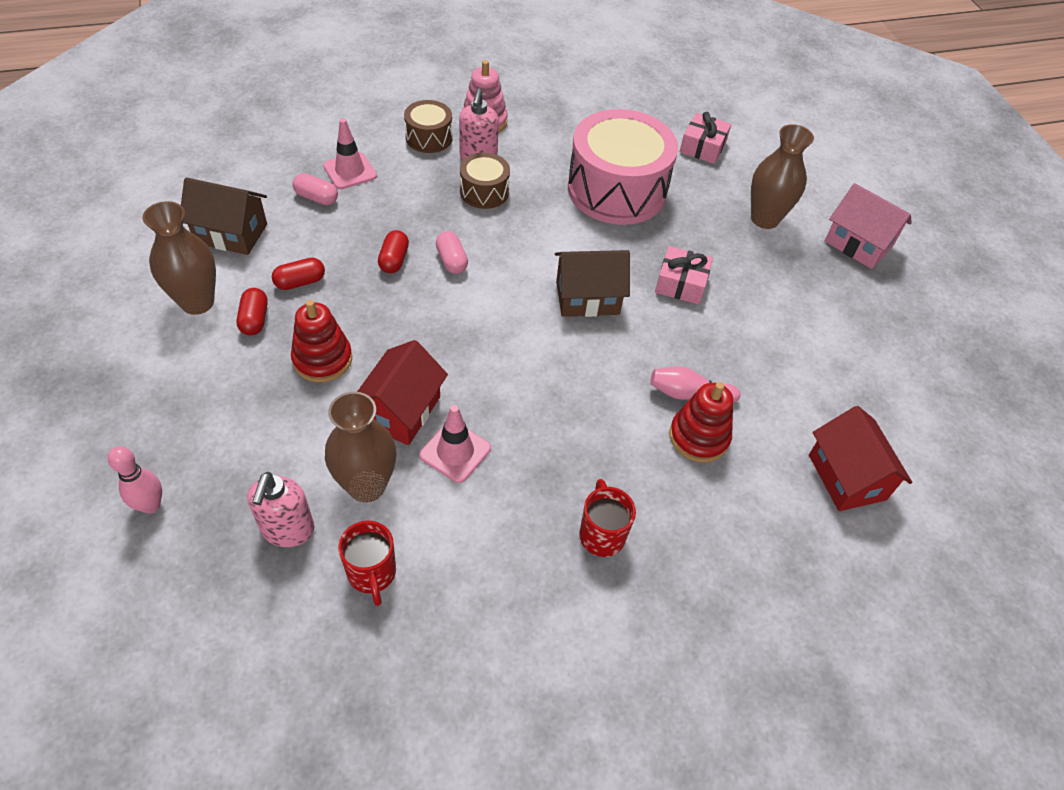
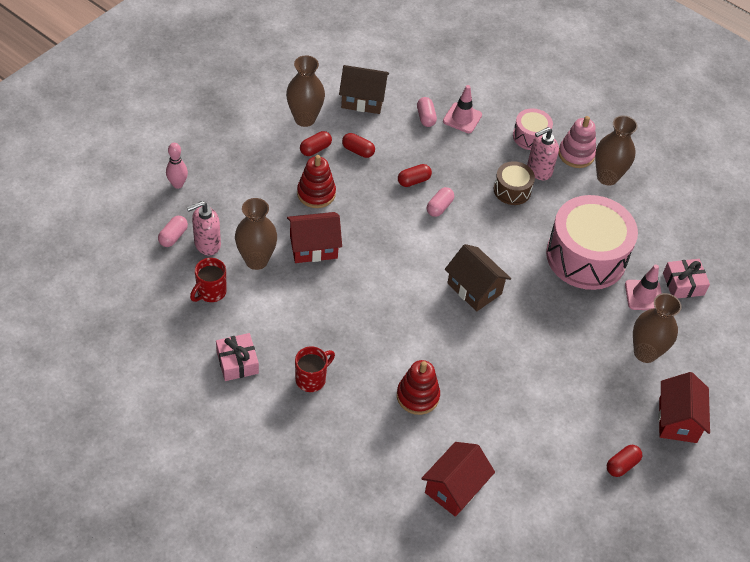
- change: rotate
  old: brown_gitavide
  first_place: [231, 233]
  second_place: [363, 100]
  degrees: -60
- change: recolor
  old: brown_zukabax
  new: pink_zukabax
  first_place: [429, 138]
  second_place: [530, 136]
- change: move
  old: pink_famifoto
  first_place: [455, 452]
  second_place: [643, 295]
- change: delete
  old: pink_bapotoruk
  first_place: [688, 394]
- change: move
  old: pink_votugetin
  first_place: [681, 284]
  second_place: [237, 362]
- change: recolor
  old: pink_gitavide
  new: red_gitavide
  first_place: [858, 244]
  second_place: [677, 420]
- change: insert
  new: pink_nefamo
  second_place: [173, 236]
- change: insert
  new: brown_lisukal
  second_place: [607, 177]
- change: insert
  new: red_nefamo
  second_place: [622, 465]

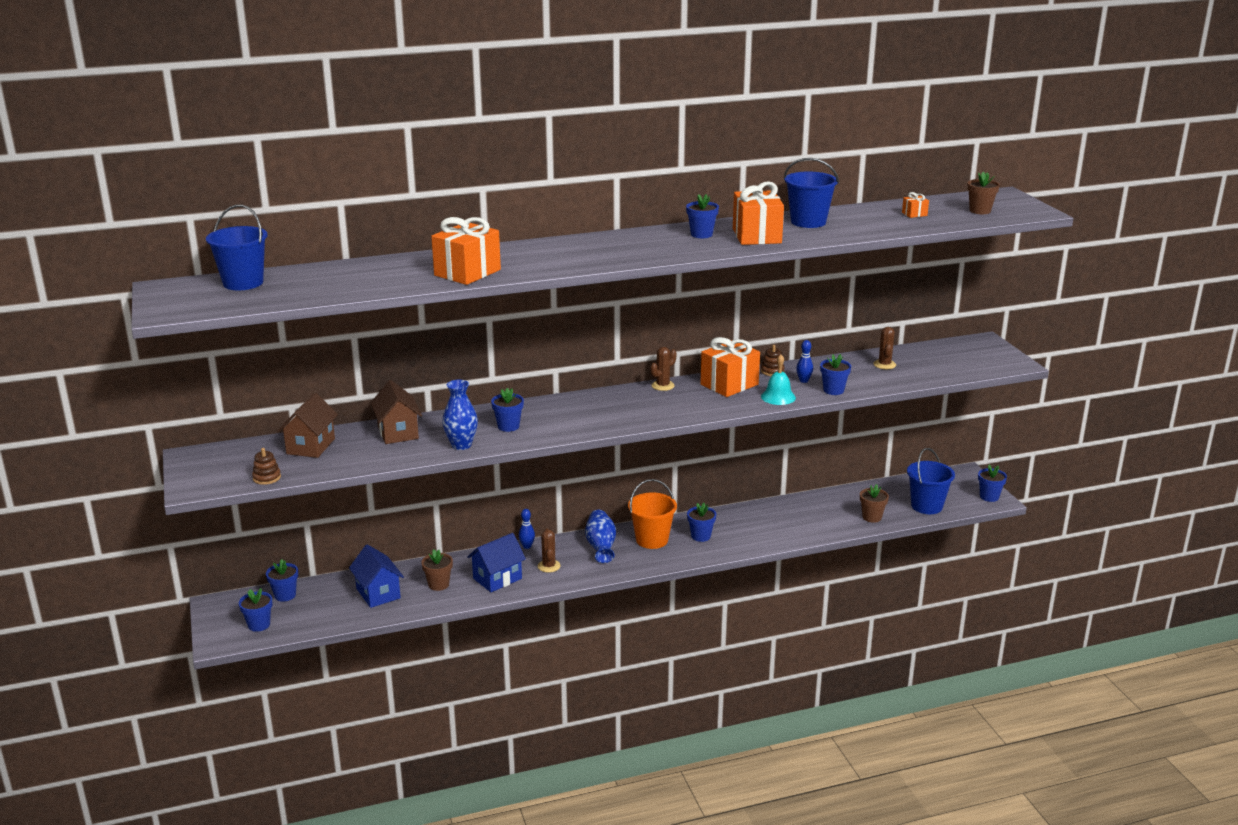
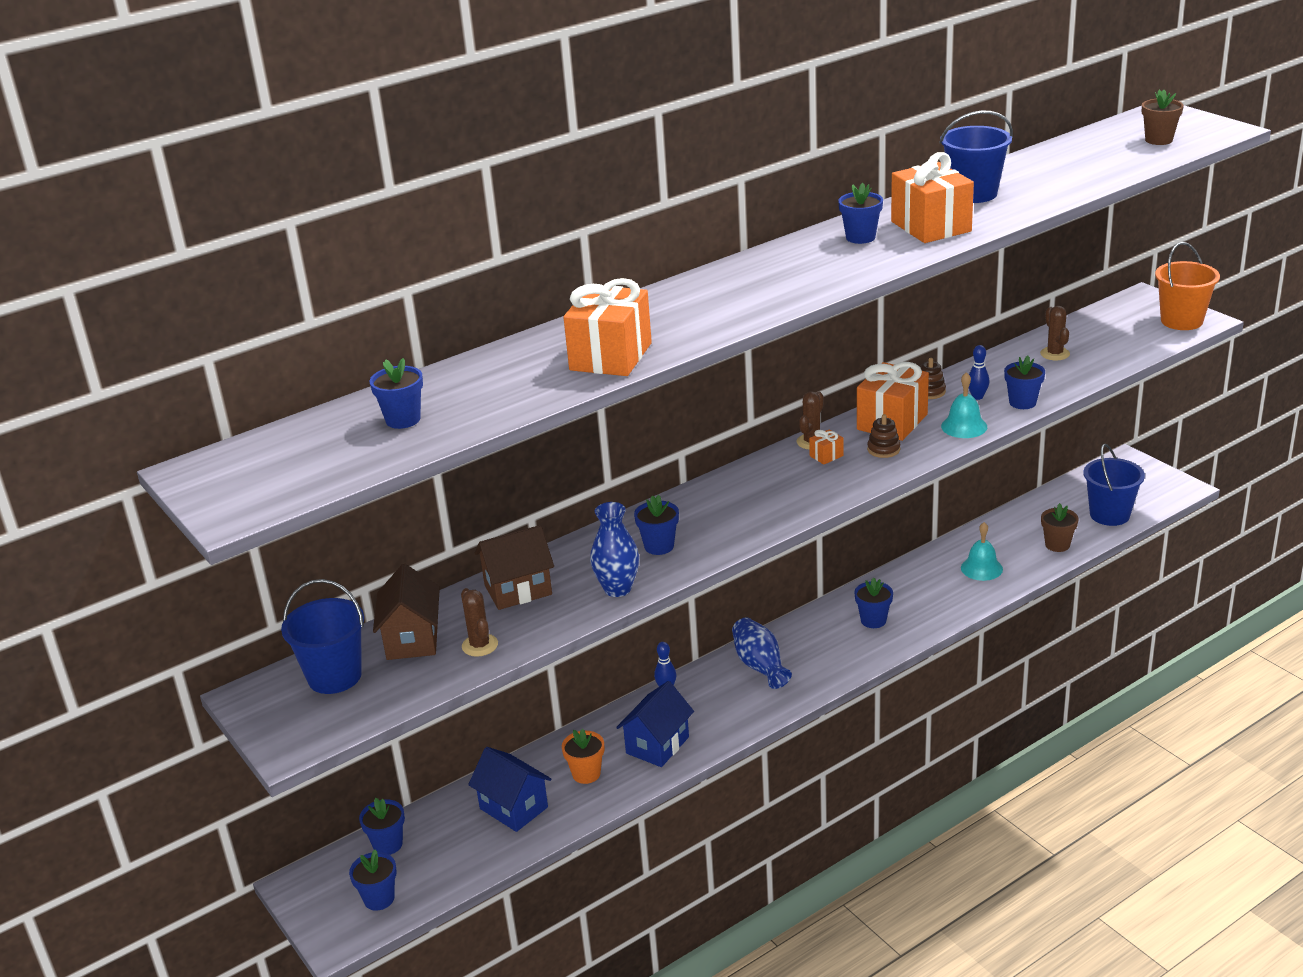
- change: move
  old: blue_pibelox
  first_place: [243, 283]
  second_place: [334, 676]
- change: move
  old: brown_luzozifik
  first_place: [267, 478]
  second_place: [883, 449]
- change: rotate
  old: brown_gitavide
  first_place: [398, 432]
  second_place: [518, 590]
  degrees: -75
- change: recolor
  old: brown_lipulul
  new: orange_lipulul
  first_place: [438, 584]
  second_place: [586, 774]
- change: move
  old: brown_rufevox
  first_place: [549, 566]
  second_place: [480, 645]
- change: move
  old: orange_pibelox
  first_place: [652, 540]
  second_place: [1181, 321]
- change: move
  old: orange_votugetin
  first_place: [914, 214]
  second_place: [826, 456]
- change: move
  old: blue_lipulul
  first_place: [989, 497]
  second_place: [403, 420]
- change: insert
  new: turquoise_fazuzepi
  second_place: [981, 568]

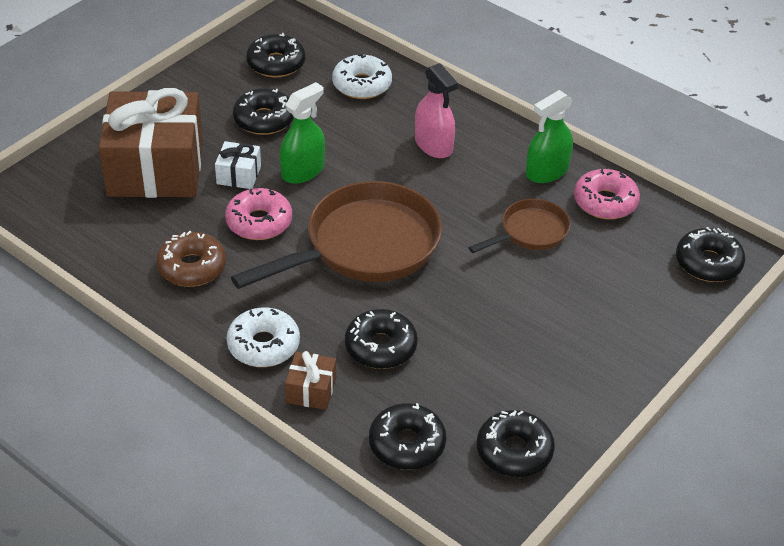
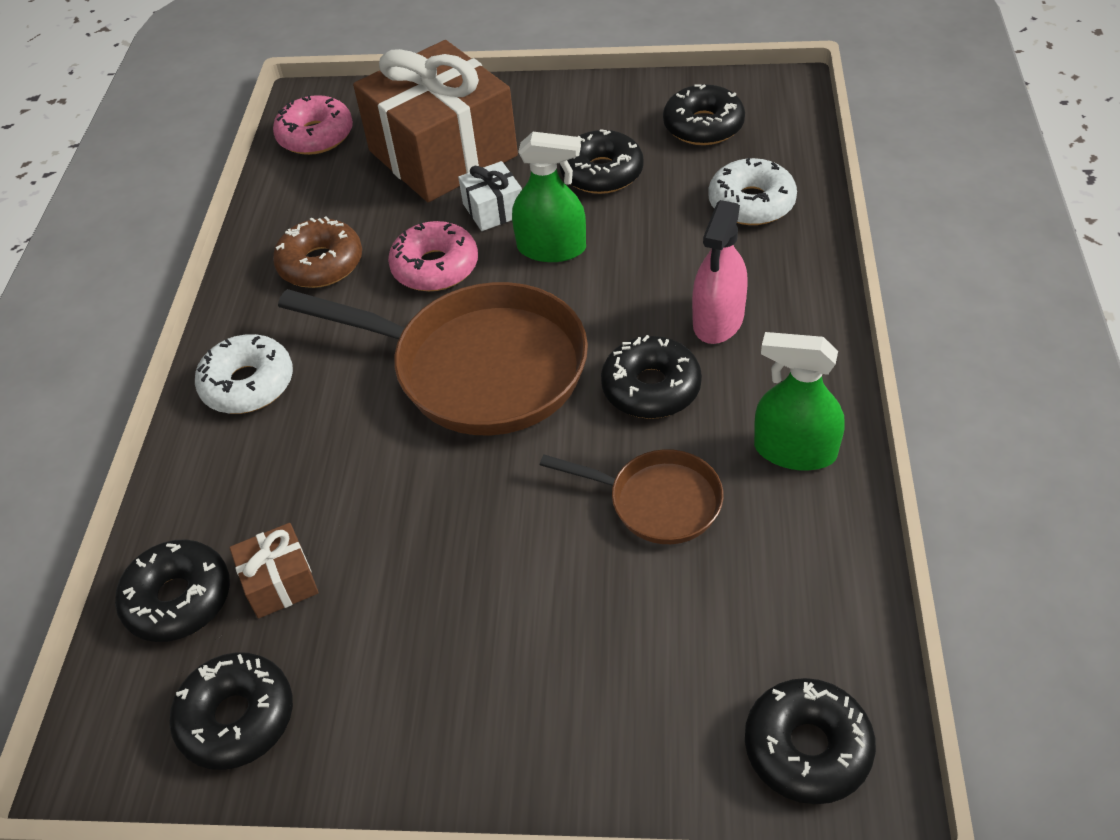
- change: move
  old: brown_votugetin
  first_place: [311, 390]
  second_place: [280, 582]
- change: move
  old: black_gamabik
  first_place: [380, 347]
  second_place: [651, 388]
- change: move
  old: pink_gamabik
  first_place: [605, 202]
  second_place: [316, 136]

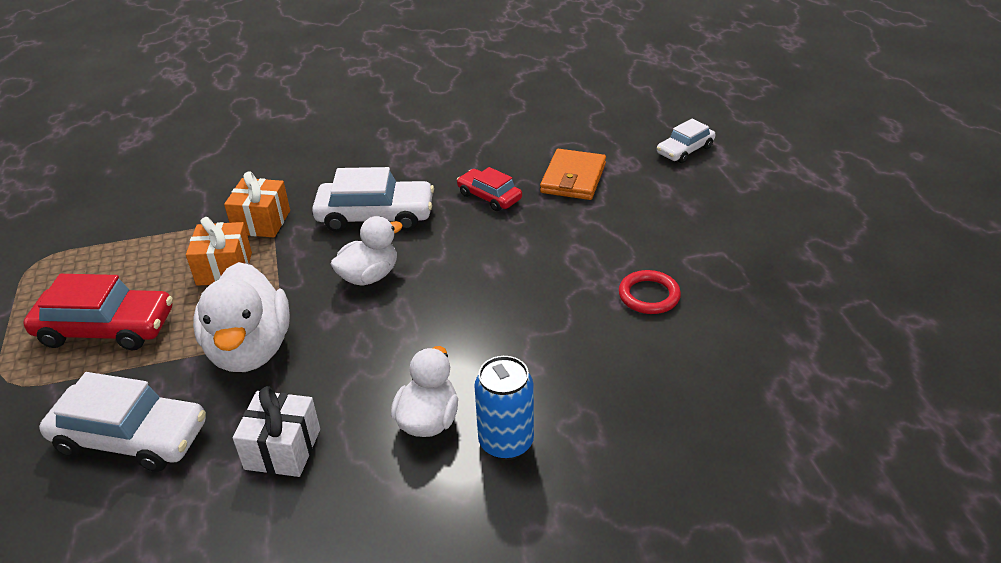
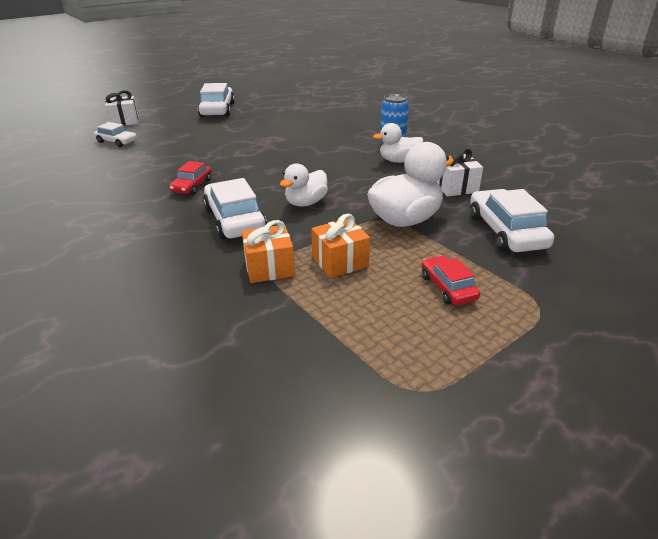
- change: resize
  old: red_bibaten
  first_place: [106, 328]
  second_place: [448, 287]
  factor: 0.59
- change: rotate
  old: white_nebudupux
  first_place: [369, 276]
  second_place: [306, 203]
  degrees: -75
- change: delete
  old: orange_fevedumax
  first_place: [573, 178]
- change: delete
  old: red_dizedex
  first_place: [649, 295]
- change: insert
  new: white_votugetin
  second_place: [124, 121]
- change: insert
  new: white_bibaten
  second_place: [217, 110]

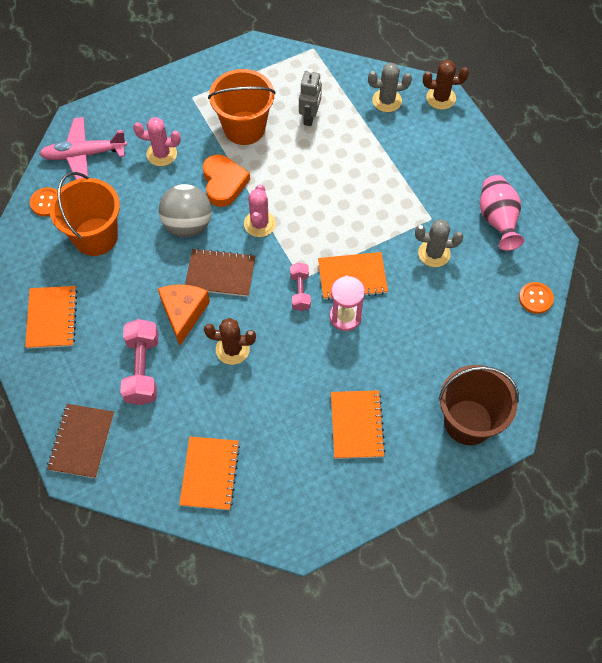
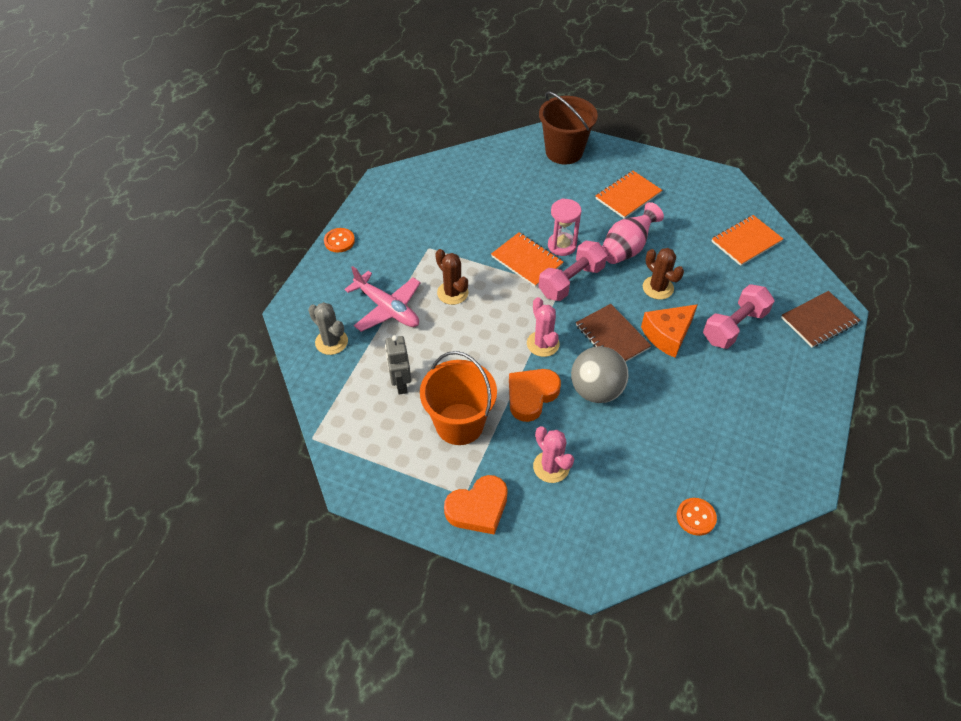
- change: delete
  old: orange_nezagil
  first_place: [52, 318]
- change: move
  old: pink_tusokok
  first_place: [84, 154]
  second_place: [387, 308]
- change: delete
  old: orange_pibelox
  first_place: [95, 237]
- change: rotate
  old: pink_rufevox
  first_place: [259, 224]
  second_place: [543, 344]
  degrees: -75
- change: resize
  old: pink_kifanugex
  first_place: [300, 291]
  second_place: [571, 281]
  factor: 1.68
- change: rotate
  old: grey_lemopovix
  first_place: [310, 117]
  second_place: [400, 383]
  degrees: -75
- change: delete
  old: grey_rufevox
  first_place: [434, 253]
- change: move
  old: brown_rufevox
  first_place: [441, 98]
  second_place: [452, 293]
- change: move
  old: pink_lisukal
  first_place: [497, 220]
  second_place: [626, 249]
- change: move
  old: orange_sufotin
  first_place: [535, 298]
  second_place: [339, 241]
- change: insert
  new: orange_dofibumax
  second_place: [478, 508]

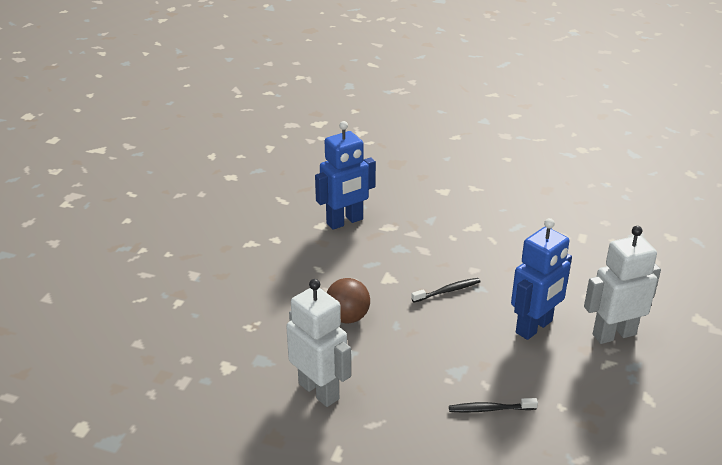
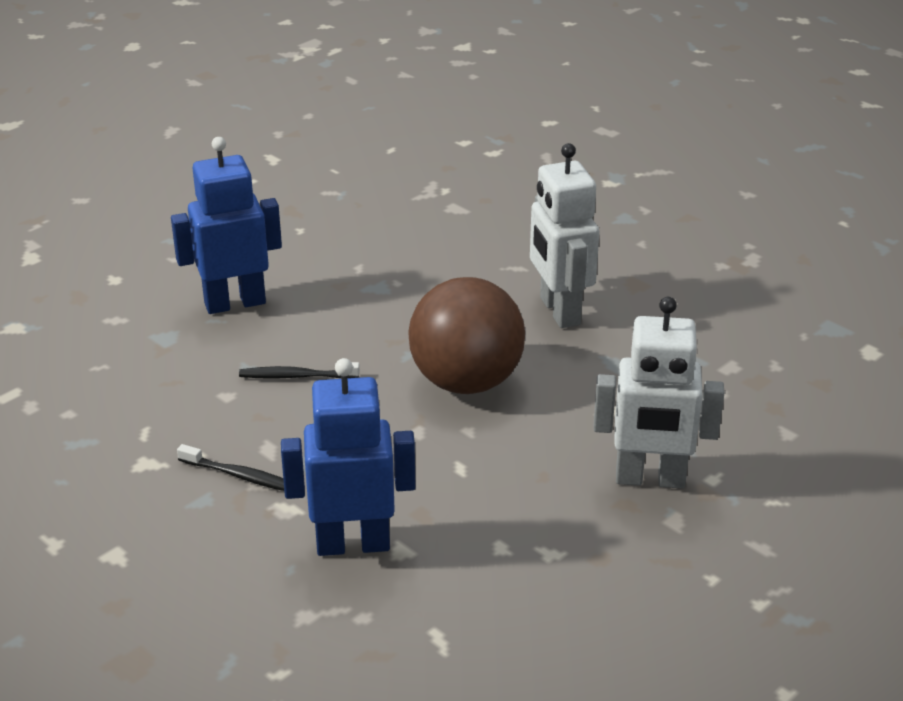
- change: resize
  old: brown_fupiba
  first_place: [347, 317]
  second_place: [466, 382]
  factor: 1.66
- change: move
  old: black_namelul
  first_place: [490, 409]
  second_place: [240, 476]
- change: move
  old: white_lemopovix
  first_place: [613, 334]
  second_place: [650, 479]

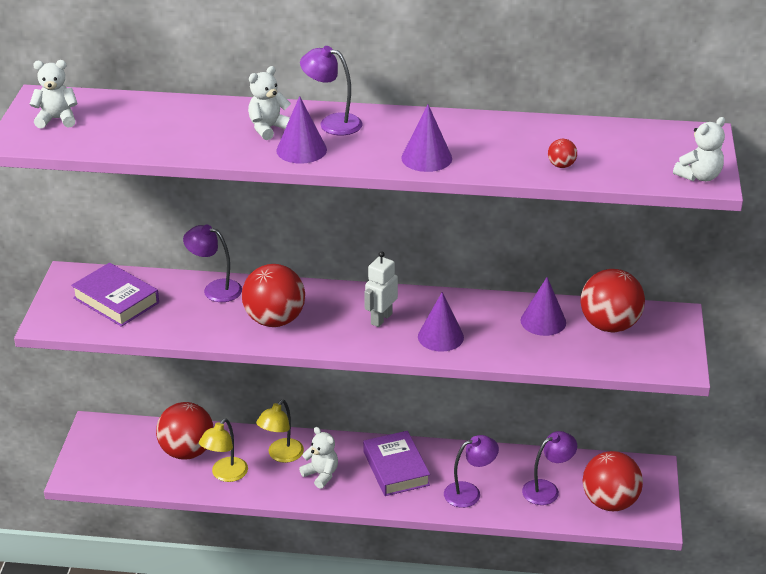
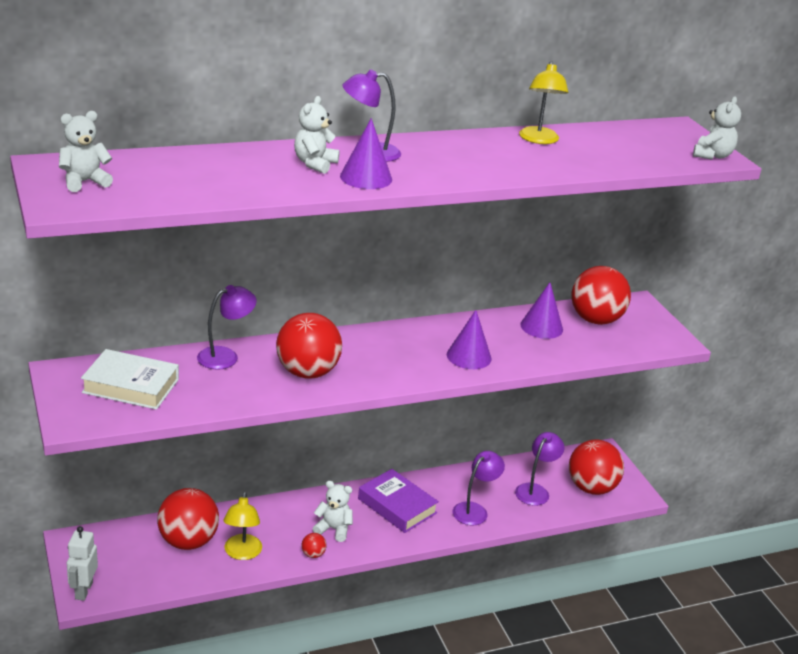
- change: recolor
  old: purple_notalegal
  new: white_notalegal
  first_place: [116, 300]
  second_place: [130, 386]
- change: rotate
  old: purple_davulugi
  first_place: [215, 289]
  second_place: [225, 356]
  degrees: 150
- change: move
  old: yellow_davulugi
  first_place: [281, 455]
  second_place: [539, 140]
- change: move
  old: white_lemopovix
  first_place: [381, 319]
  second_place: [83, 590]
- change: delete
  old: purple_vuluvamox
  first_place: [426, 158]
- change: move
  old: red_fupiba
  first_place: [561, 165]
  second_place: [313, 554]

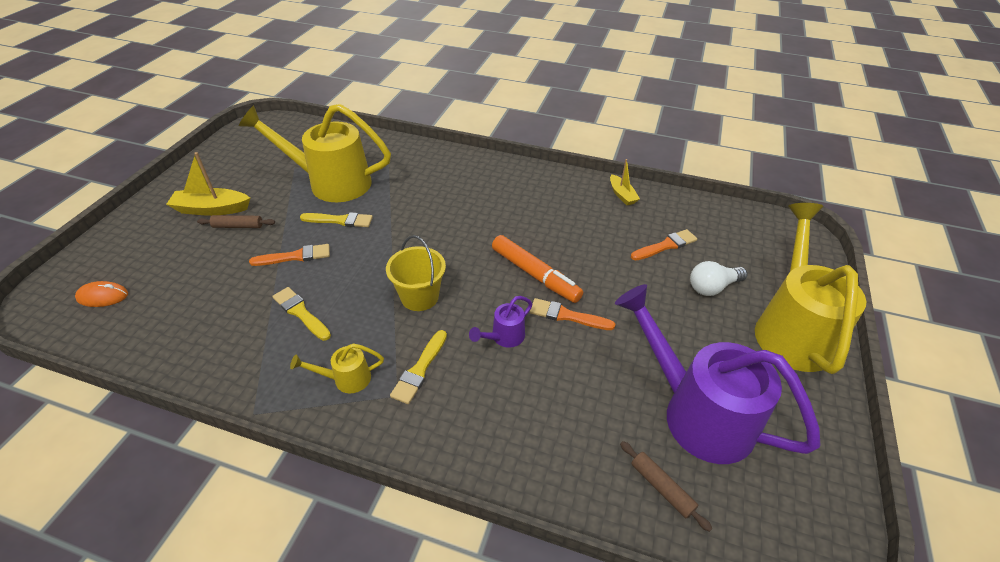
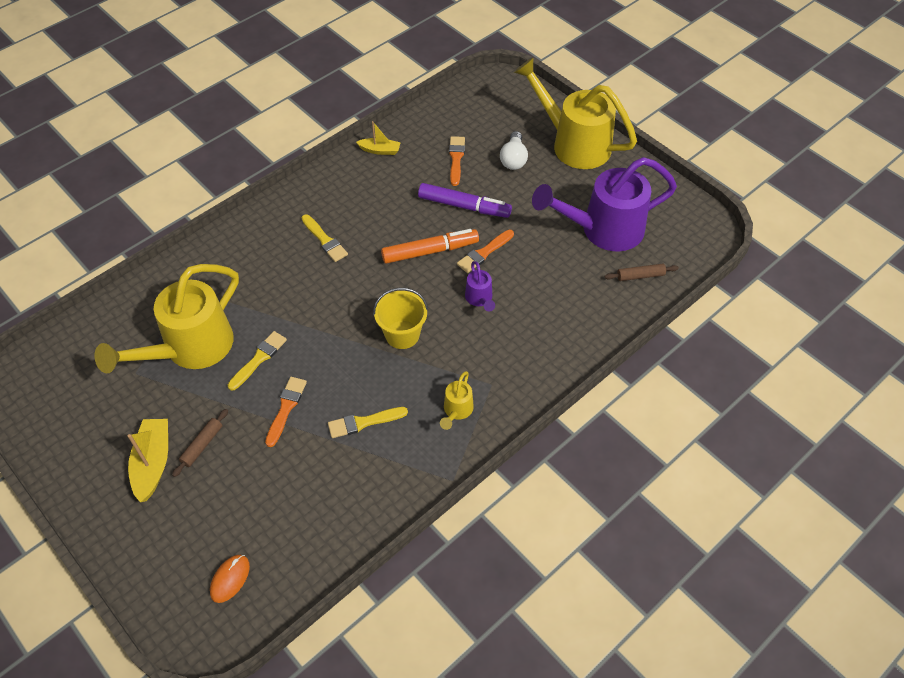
- change: rotate
  old: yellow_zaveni
  first_place: [212, 209]
  second_place: [153, 463]
  degrees: 150
- change: move
  old: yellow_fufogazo
  first_place: [419, 369]
  second_place: [325, 240]
- change: insert
  new: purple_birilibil
  second_place: [464, 206]

